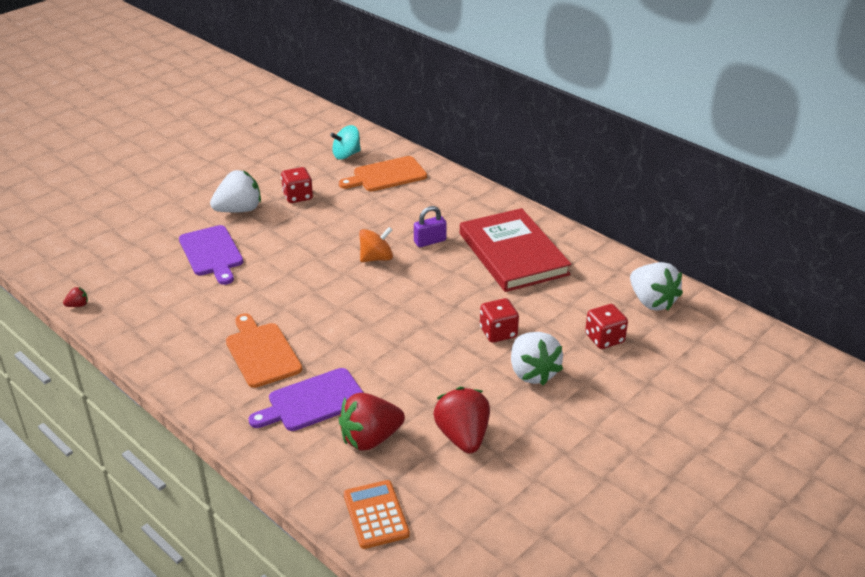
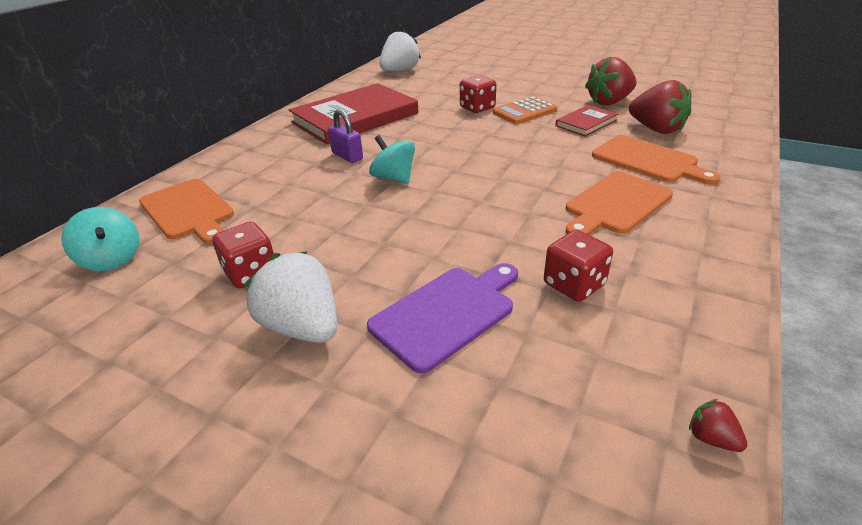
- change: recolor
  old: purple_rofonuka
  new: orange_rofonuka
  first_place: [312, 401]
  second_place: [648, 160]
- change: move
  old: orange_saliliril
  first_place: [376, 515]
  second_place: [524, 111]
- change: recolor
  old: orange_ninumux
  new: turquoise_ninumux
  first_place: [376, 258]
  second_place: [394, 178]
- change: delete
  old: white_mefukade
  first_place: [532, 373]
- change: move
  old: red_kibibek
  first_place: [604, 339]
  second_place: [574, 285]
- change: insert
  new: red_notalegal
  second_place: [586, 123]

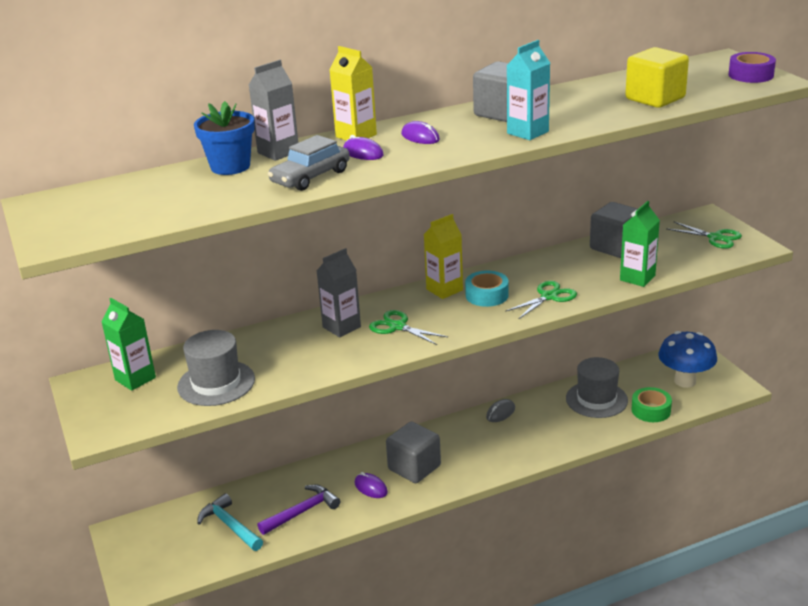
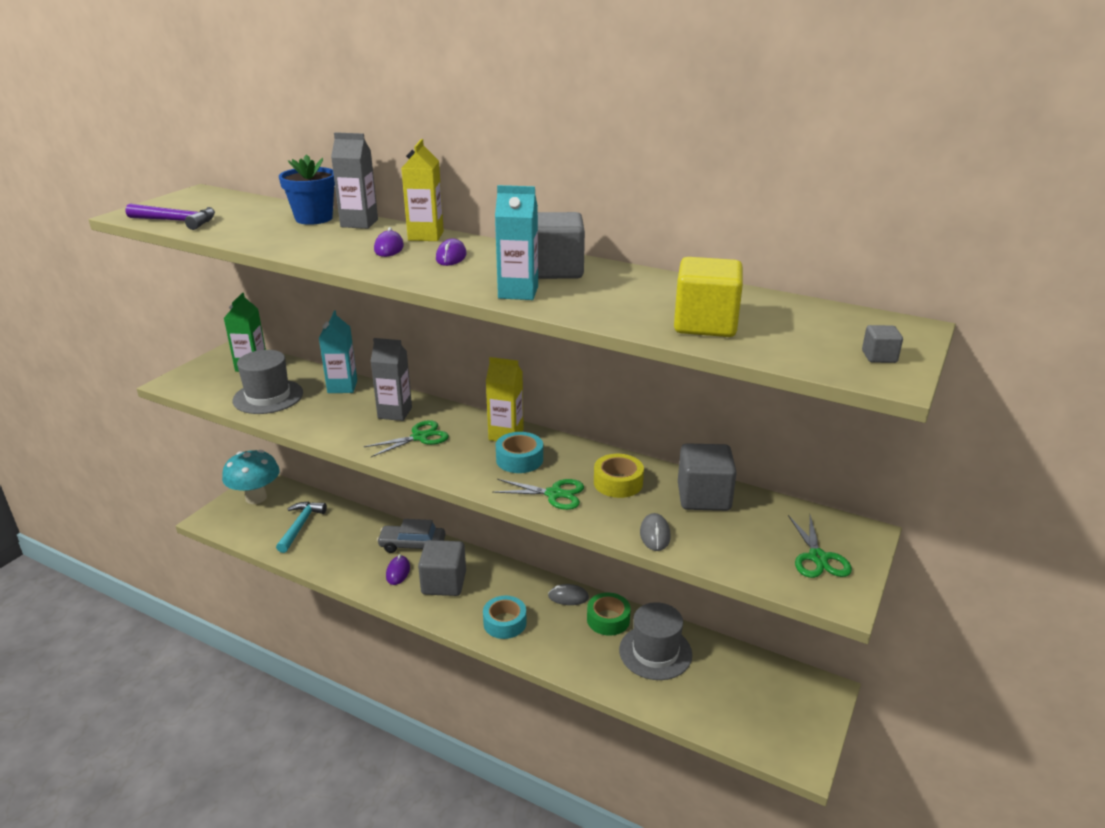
- change: move
  old: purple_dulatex
  first_place: [302, 512]
  second_place: [177, 221]
- change: move
  old: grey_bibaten
  first_place: [310, 177]
  second_place: [412, 545]
- change: rotate
  old: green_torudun
  first_place: [397, 327]
  second_place: [419, 437]
  degrees: 60
- change: replace
  old: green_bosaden
  new: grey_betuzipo
  first_place: [637, 278]
  second_place: [655, 534]
- change: move
  old: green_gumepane
  first_place: [651, 410]
  second_place: [608, 619]
- change: delete
  old: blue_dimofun
  first_place: [685, 381]
- change: replace
  old: purple_gumepane
  new: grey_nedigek
  first_place: [751, 75]
  second_place: [879, 357]
- change: insert
  new: turquoise_dimofun
  second_place: [256, 498]
- change: insert
  new: turquoise_bosaden
  second_place: [342, 387]
- change: insert
  new: turquoise_gumepane
  second_place: [505, 623]
- change: insert
  new: yellow_gumepane
  second_place: [618, 483]

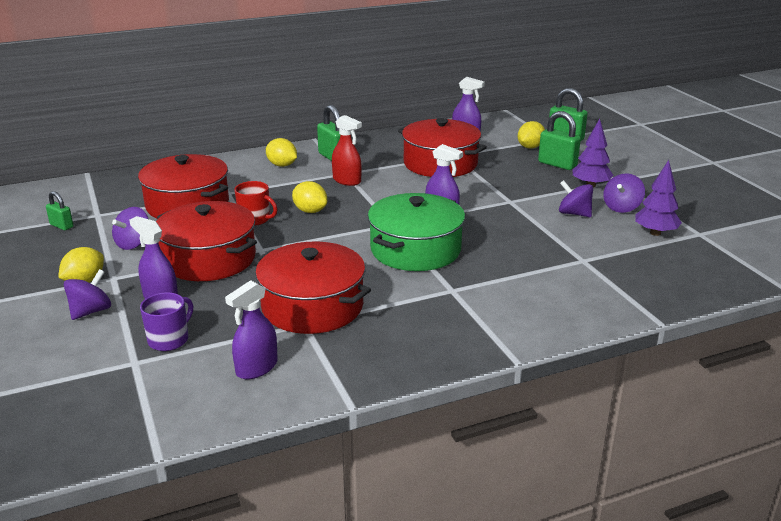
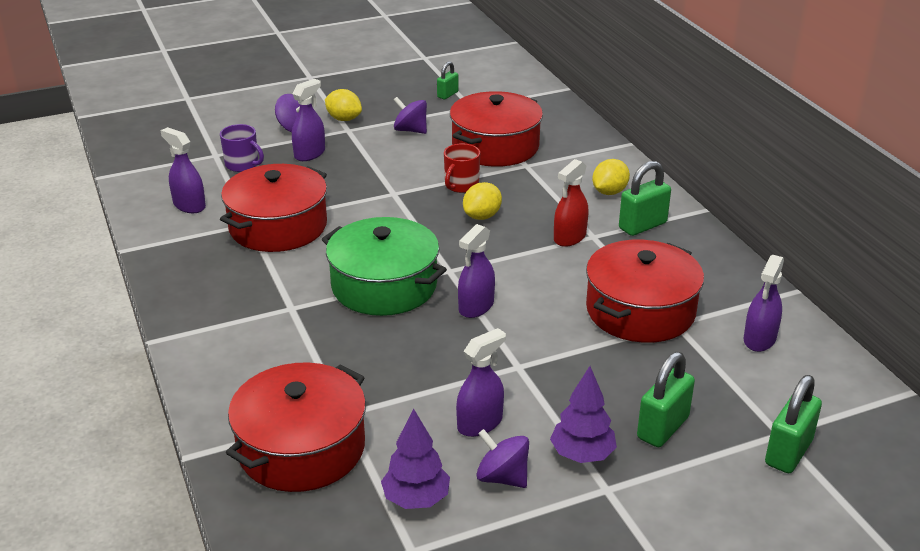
- change: move
  old: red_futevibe
  first_place: [209, 259]
  second_place: [301, 448]
- change: delete
  old: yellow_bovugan
  first_place: [530, 147]
- change: replace
  old: purple_ninumux
  new: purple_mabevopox
  first_place: [574, 213]
  second_place: [480, 423]

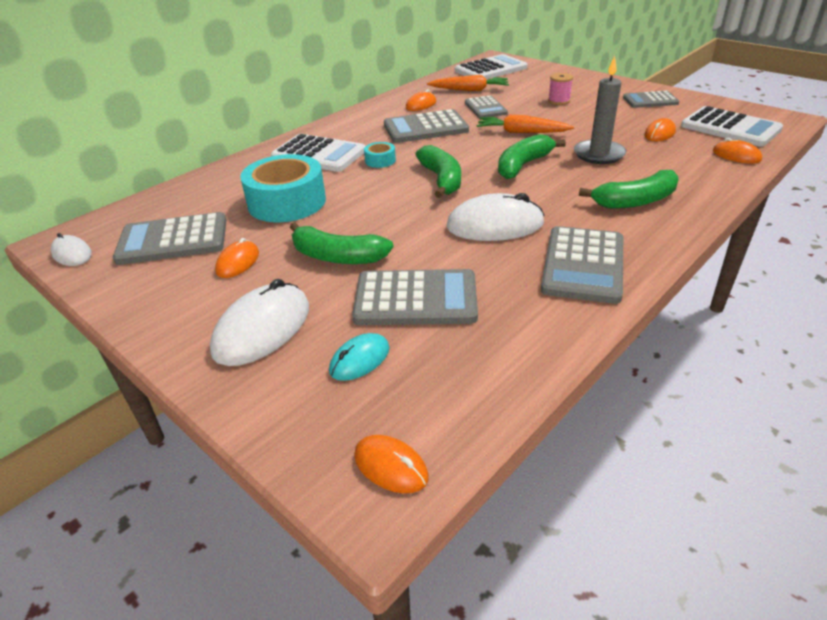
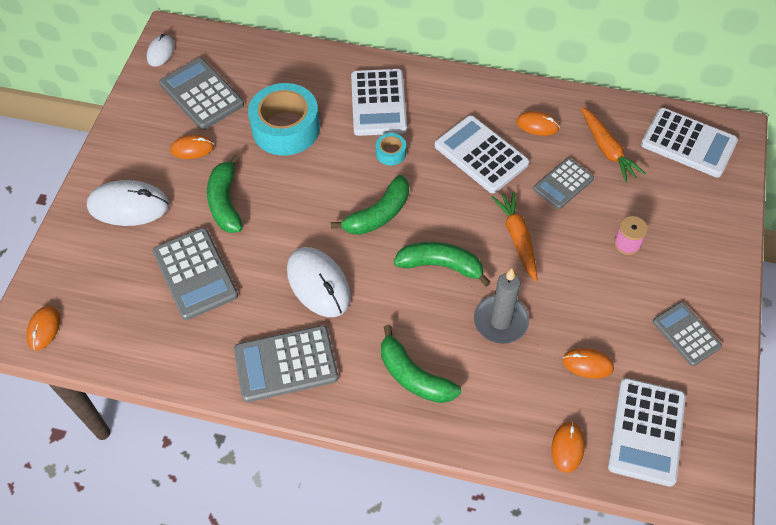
- change: delete
  old: turquoise_betuzipo
  first_place: [359, 360]
- change: recolor
  old: grey_saliliril
  new: white_saliliril
  first_place: [425, 128]
  second_place: [481, 155]

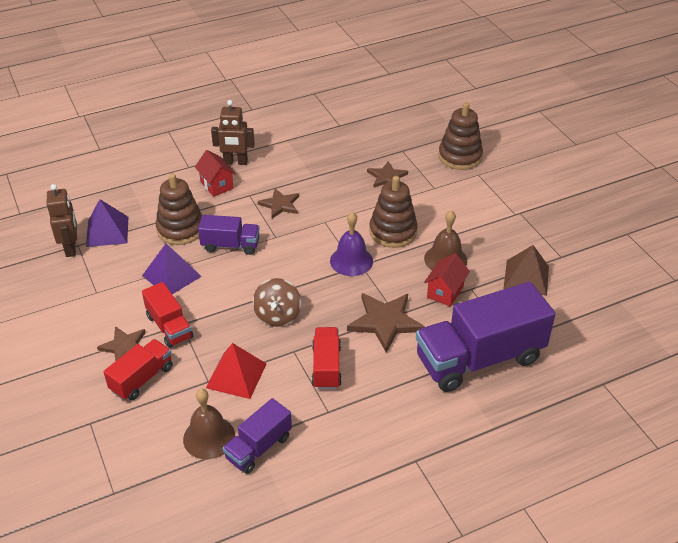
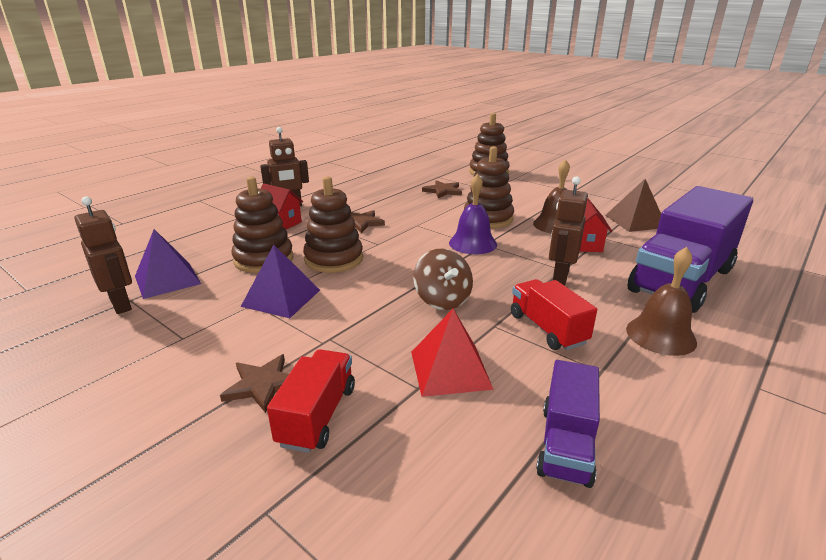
- change: delete
  old: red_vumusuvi
  first_place: [169, 326]
- change: move
  old: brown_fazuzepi
  first_place: [209, 437]
  second_place: [661, 335]
- change: replace
  old: purple_vumusuvi
  new: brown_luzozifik
  first_place: [230, 245]
  second_place: [334, 259]
- change: replace
  old: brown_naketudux
  new: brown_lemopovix
  first_place: [385, 322]
  second_place: [560, 277]

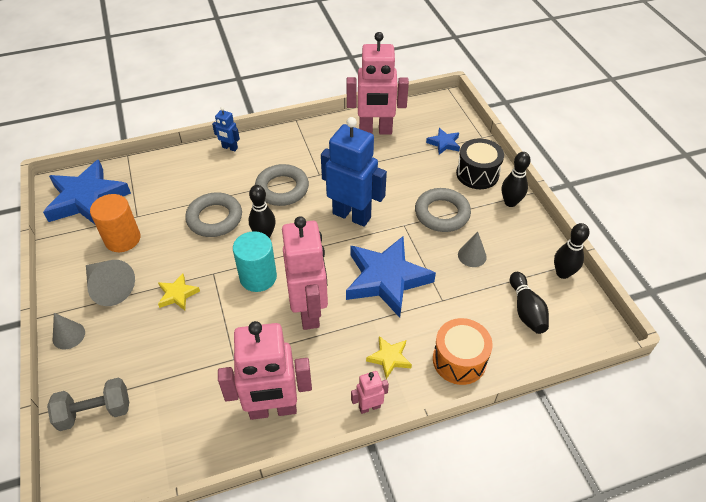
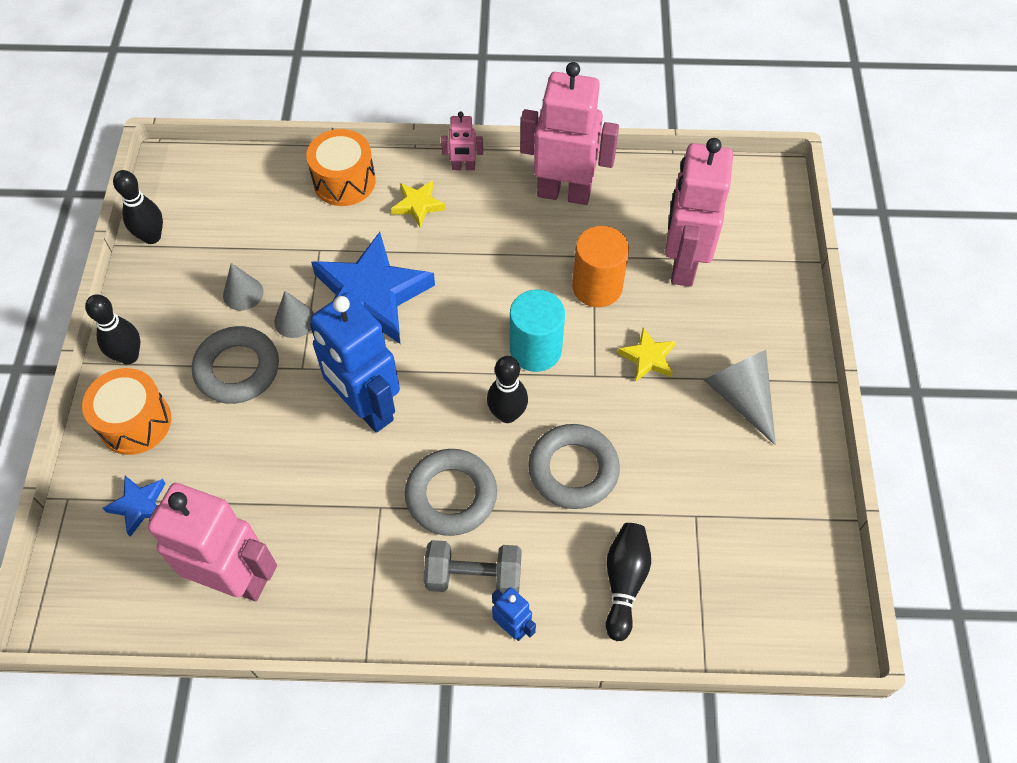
- change: delete
  old: blue_naketudux
  first_place: [87, 199]
- change: move
  old: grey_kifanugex
  first_place: [95, 412]
  second_place: [474, 576]
- change: move
  old: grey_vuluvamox
  first_place: [68, 335]
  second_place: [294, 320]
- change: move
  old: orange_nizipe
  first_place: [122, 239]
  second_place: [597, 287]
- change: move
  old: pink_lemopovix
  first_place: [309, 311]
  second_place: [682, 264]
- change: recolor
  old: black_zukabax
  new: orange_zukabax
  first_place: [477, 174]
  second_place: [135, 422]
- change: move
  old: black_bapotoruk
  first_place: [526, 310]
  second_place: [624, 582]

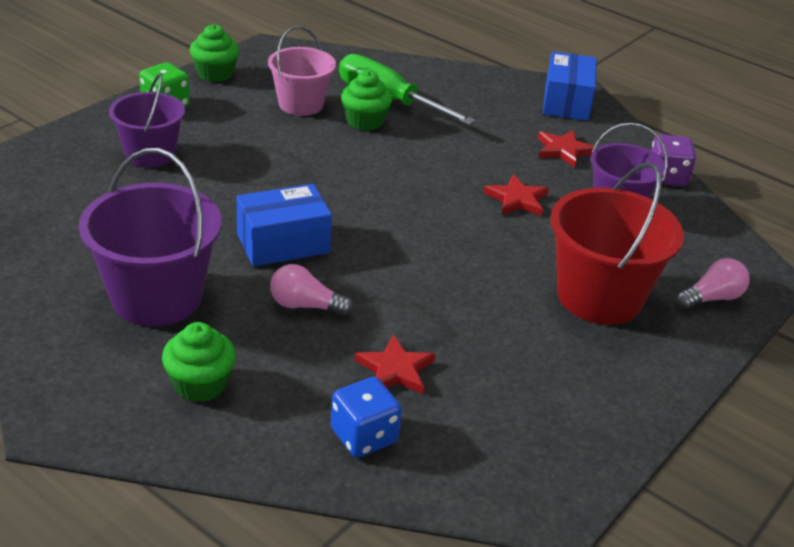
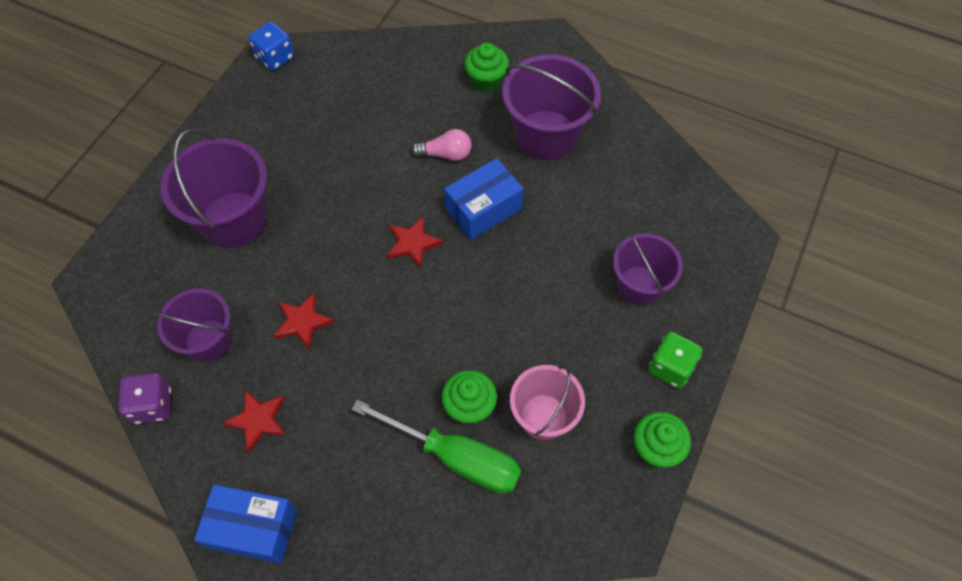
- change: move
  old: blue_kibibek
  first_place: [364, 436]
  second_place: [275, 58]
- change: move
  old: red_naketudux
  first_place: [395, 370]
  second_place: [413, 243]
- change: rotate
  old: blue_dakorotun
  first_place: [566, 102]
  second_place: [253, 528]
  degrees: -75
- change: recolor
  old: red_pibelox
  new: purple_pibelox
  first_place: [599, 297]
  second_place: [233, 220]
- change: delete
  old: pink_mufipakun
  first_place: [711, 298]

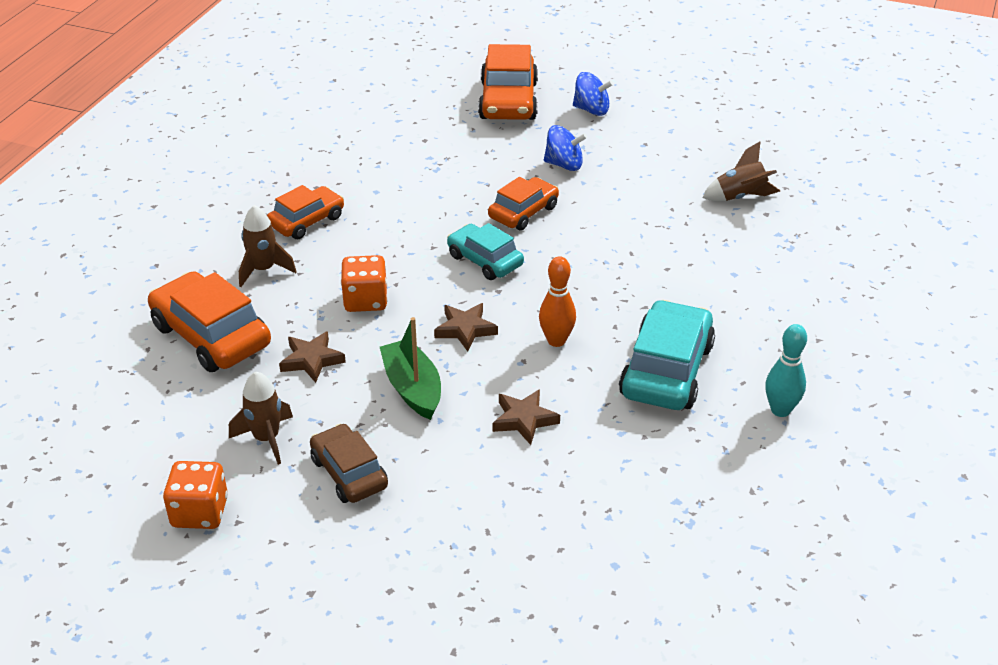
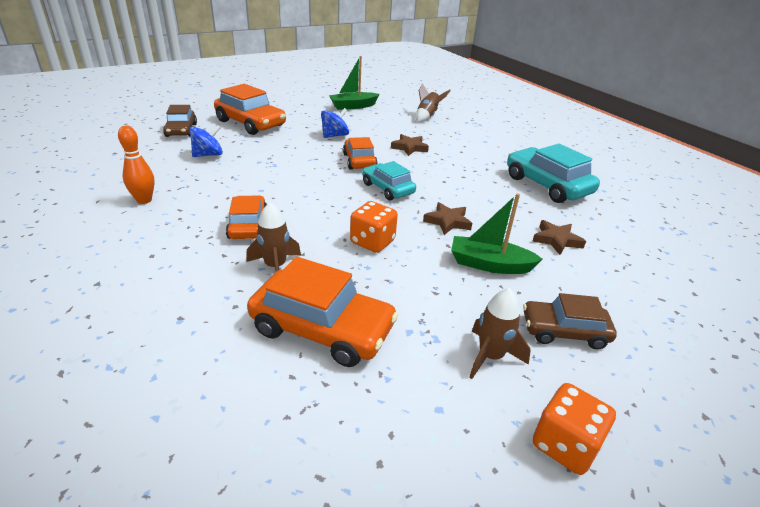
- change: rotate
  old: orange_bibaten
  first_place: [211, 335]
  second_place: [322, 329]
  degrees: -150
- change: move
  old: brown_naketudux
  first_place: [311, 360]
  second_place: [409, 147]
- change: rotate
  old: turquoise_bibaten
  first_place: [485, 260]
  second_place: [387, 188]
  degrees: 60
- change: move
  old: orange_bapotoruk
  first_place: [556, 341]
  second_place: [144, 200]
- change: move
  old: blue_ninumux
  first_place: [591, 110]
  second_place: [208, 155]
- change: delete
  old: turquoise_bapotoruk
  first_place: [780, 410]
- change: insert
  new: brown_bibaten
  second_place: [181, 130]
- change: insert
  new: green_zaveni
  second_place: [353, 106]

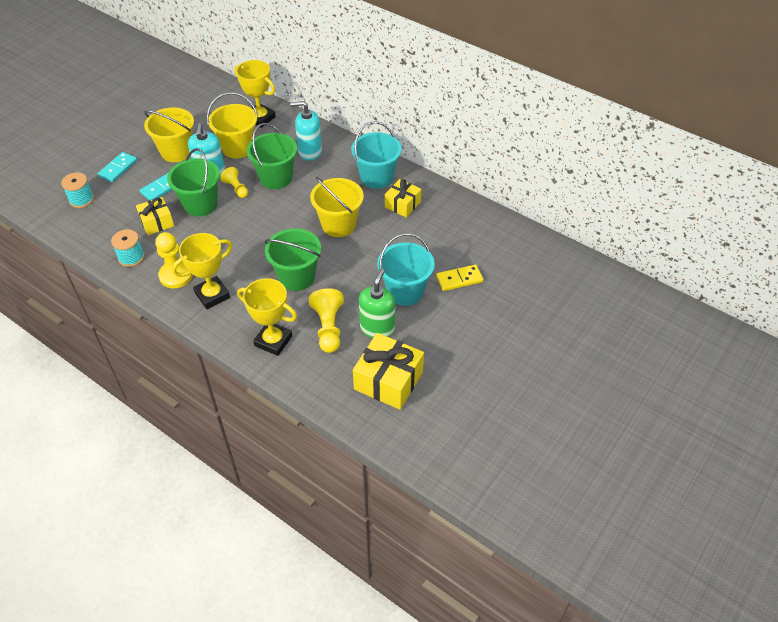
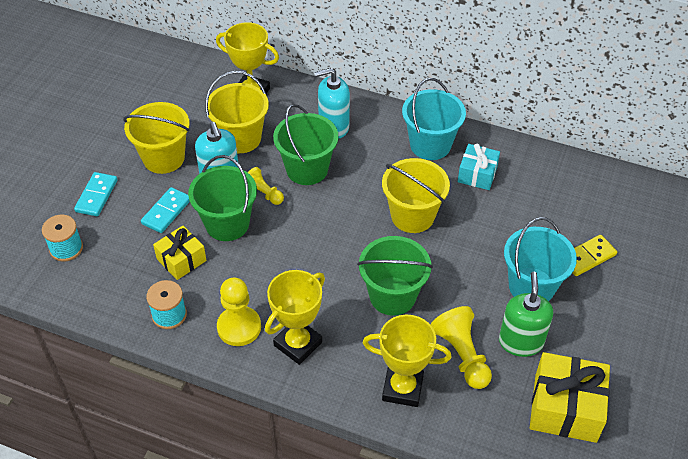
- change: recolor
  old: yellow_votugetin
  new: turquoise_votugetin
  first_place: [402, 204]
  second_place: [477, 174]

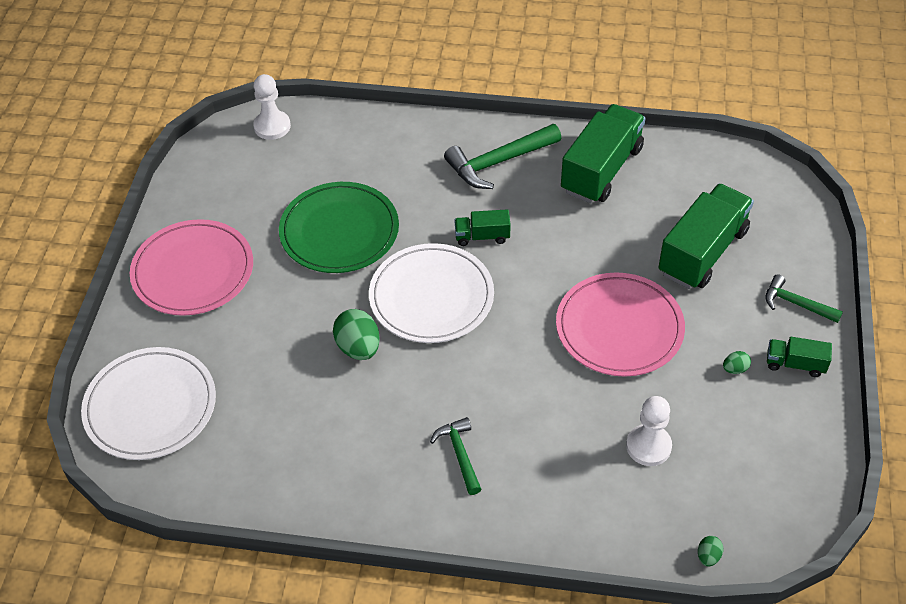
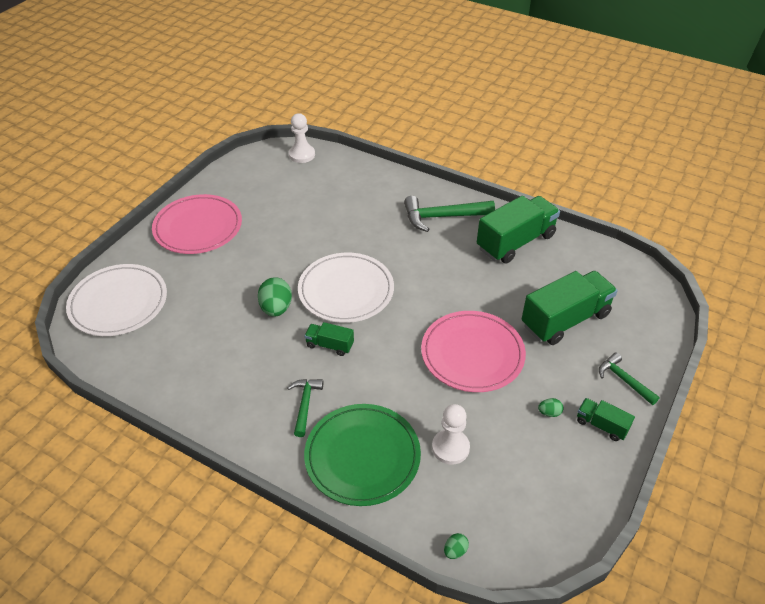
- change: move
  old: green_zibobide
  first_place: [339, 231]
  second_place: [362, 456]
- change: move
  old: green_vumusuvi
  first_place: [482, 236]
  second_place: [330, 345]

